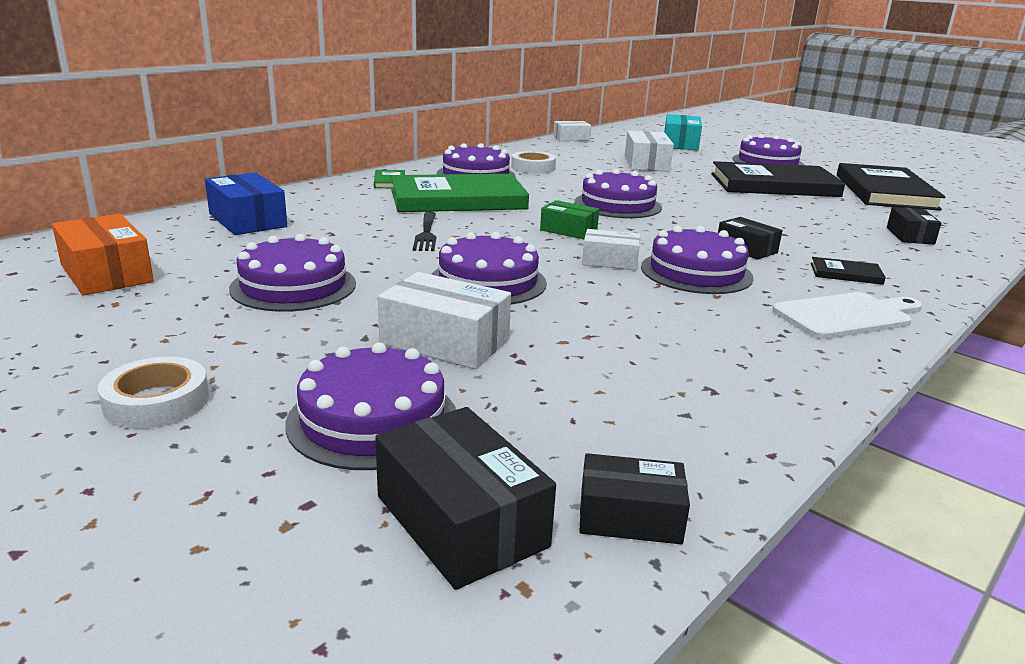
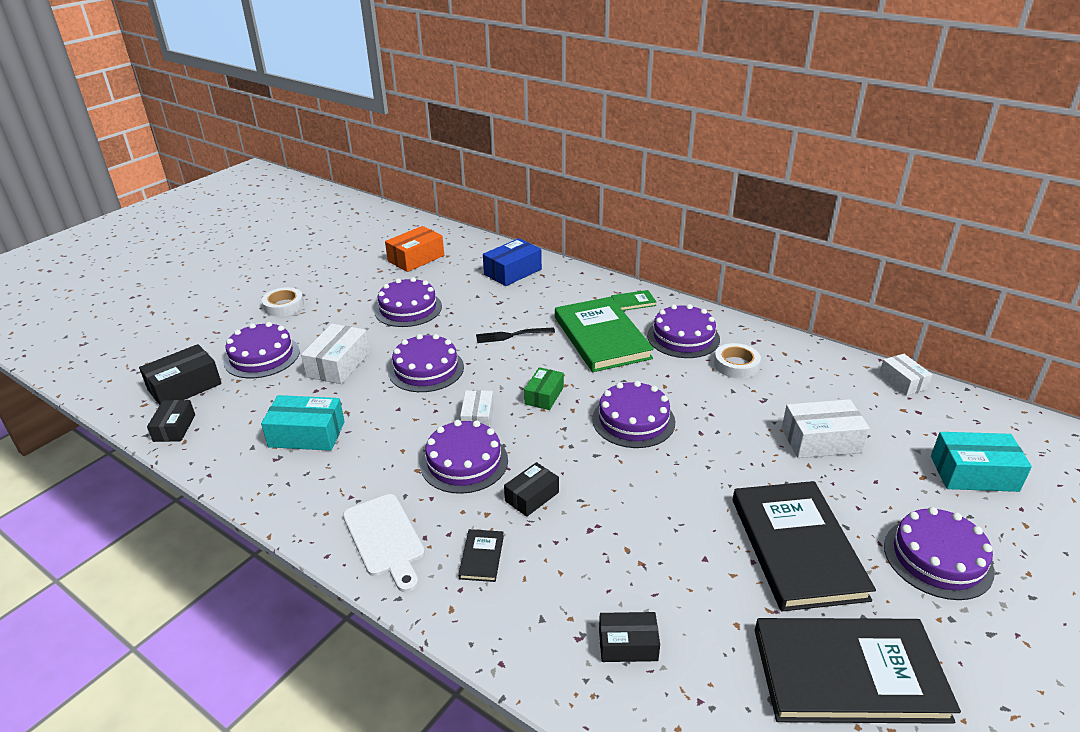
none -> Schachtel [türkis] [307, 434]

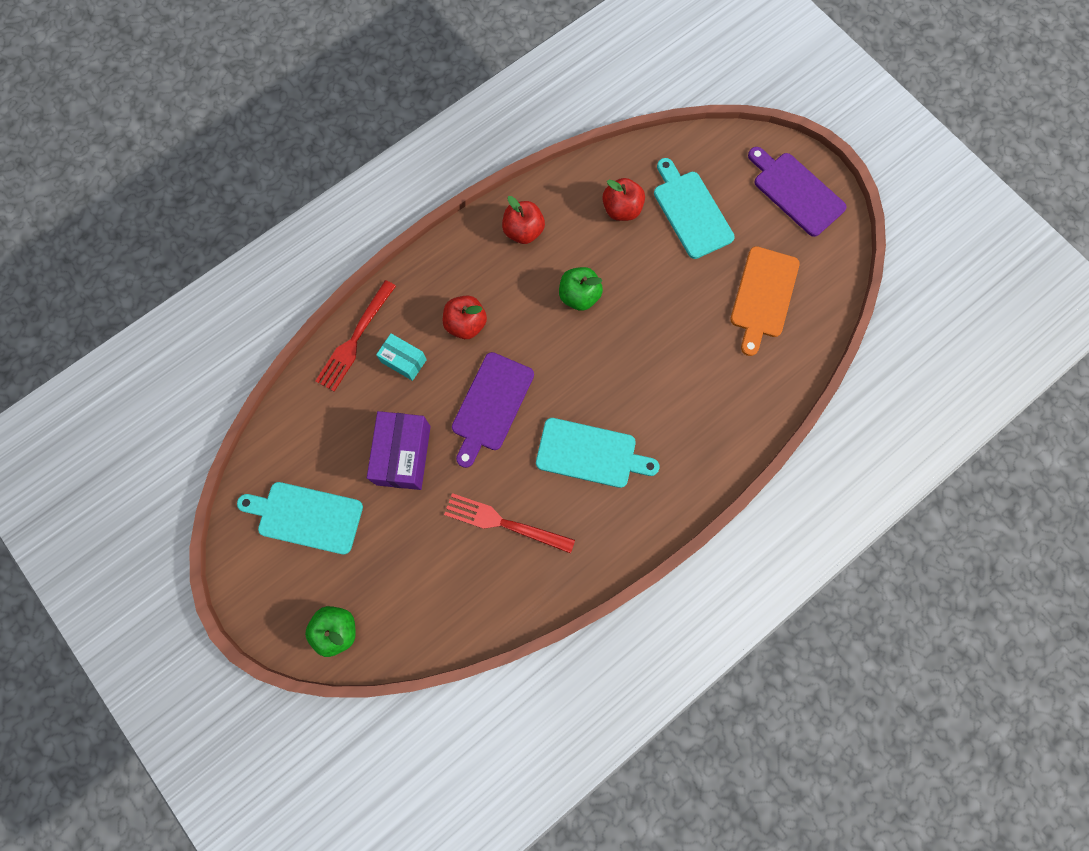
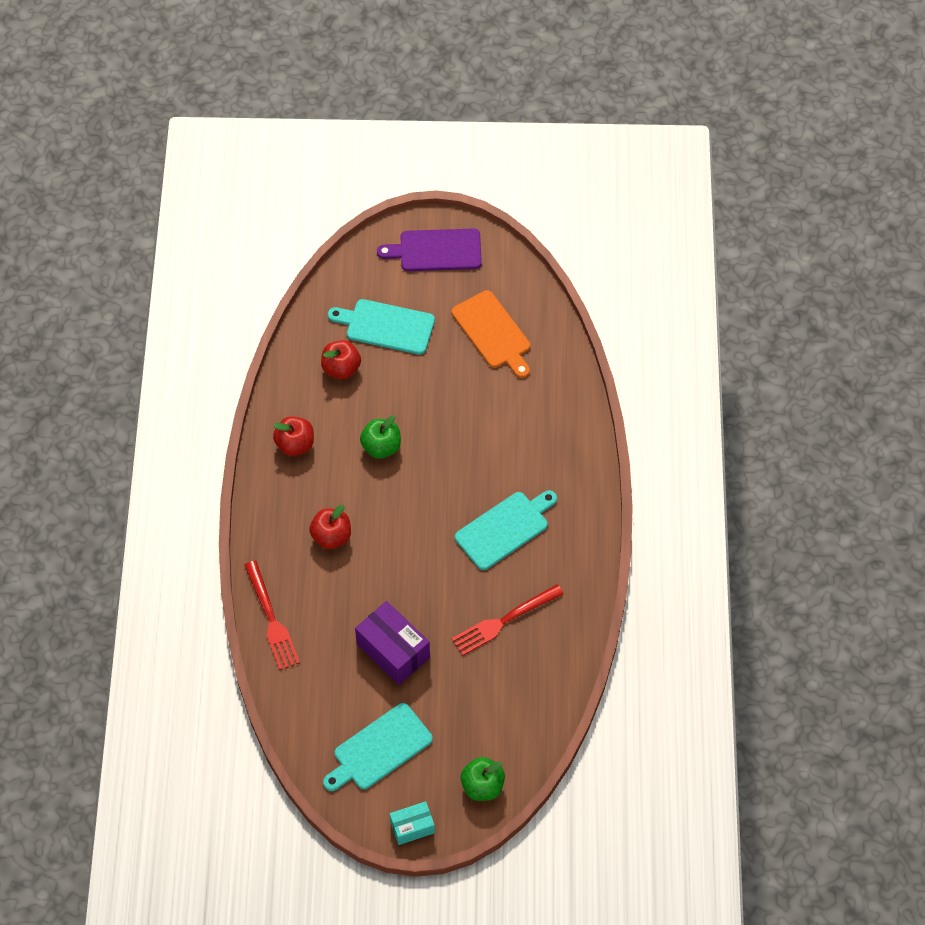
Schneidebrett [lila] [491, 405] -> none
Schachtel [türkis] [404, 361] -> Schachtel [türkis] [412, 827], shifted

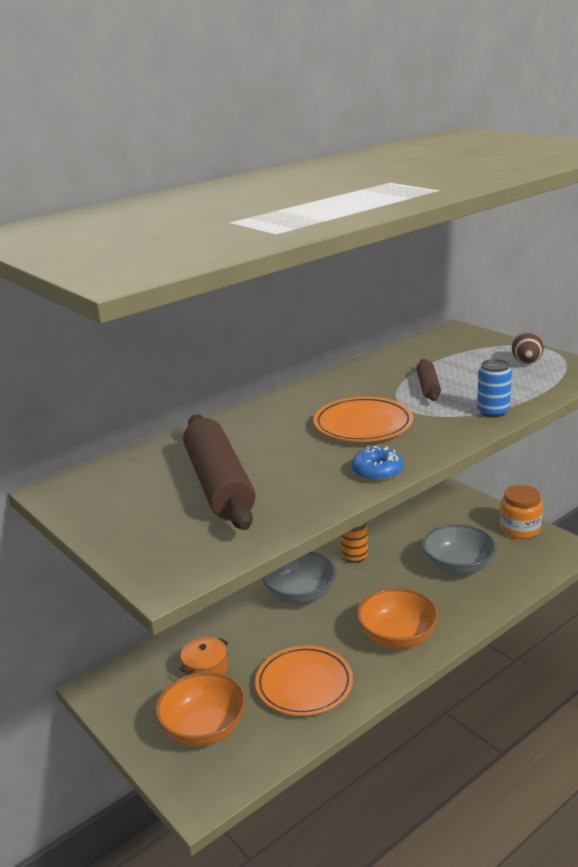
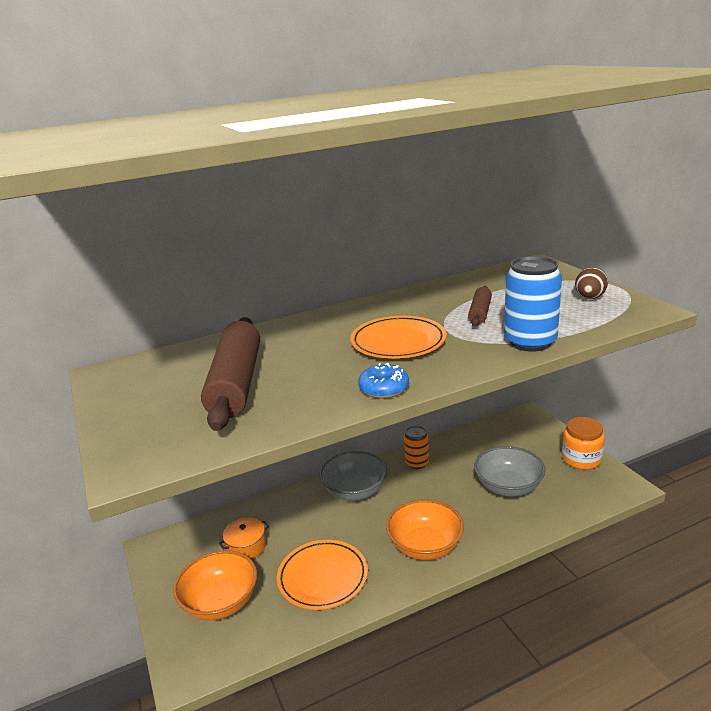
Dose [blau] [493, 411] -> Dose [blau] [530, 342], x1.60

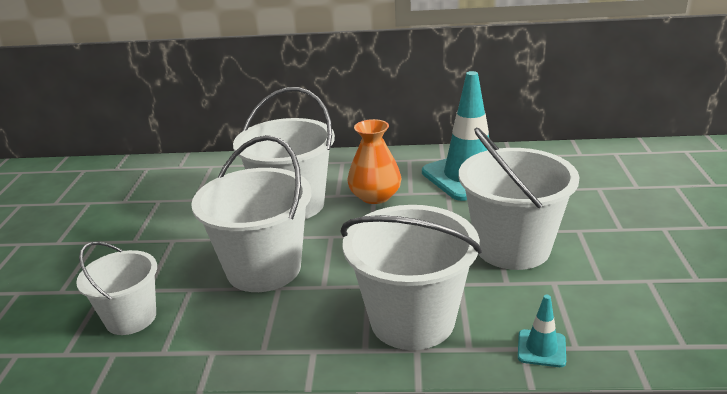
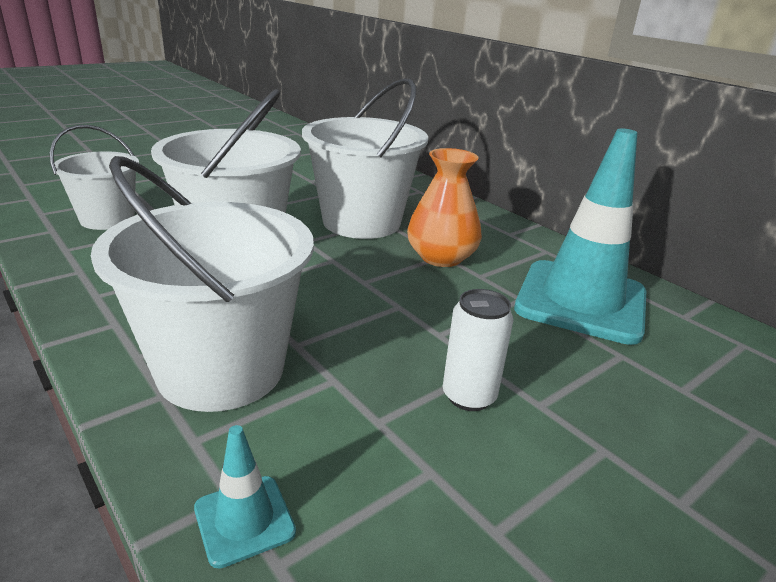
Eimer [weiß] [512, 248] -> Dose [weiß] [469, 396]

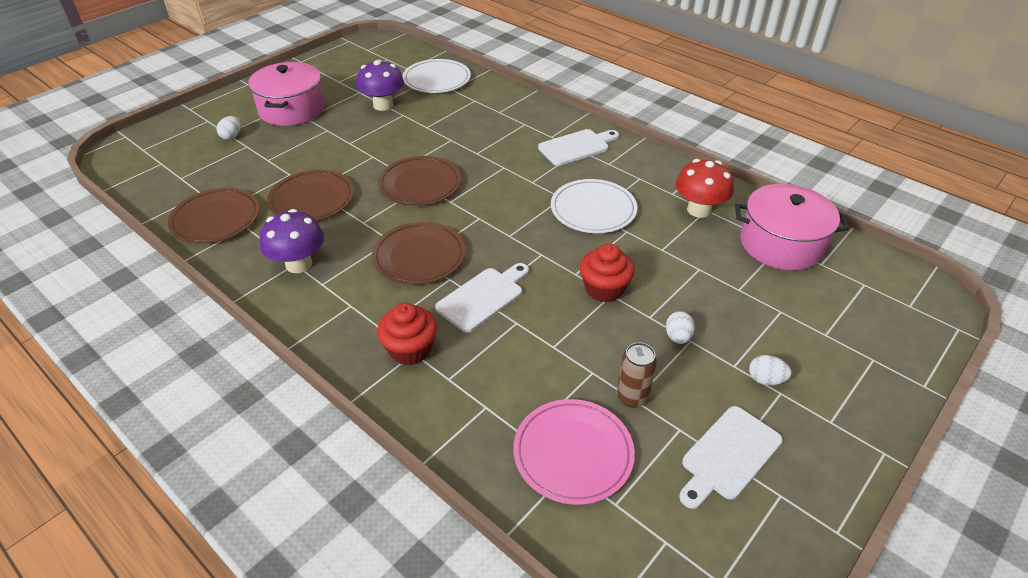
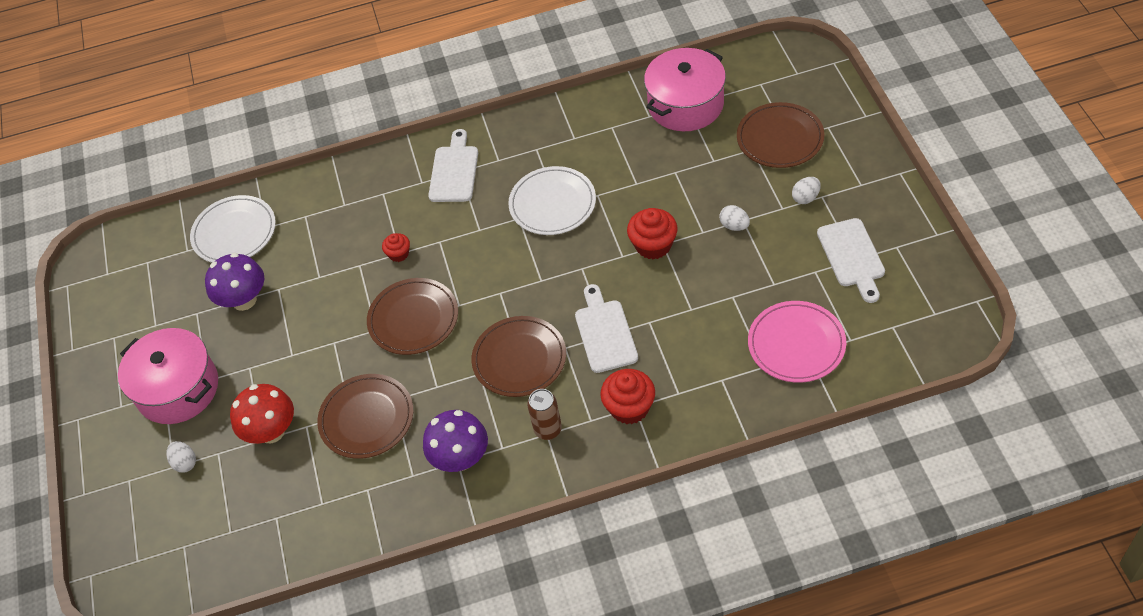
none -> Muffin [rot] [399, 254]
Teller [braun] [216, 219] -> Teller [braun] [780, 138], shifted
Dose [braun] [632, 397] -> Dose [braun] [548, 429], shifted
Pilz [rot] [699, 210] -> Pilz [rot] [271, 431], shifted

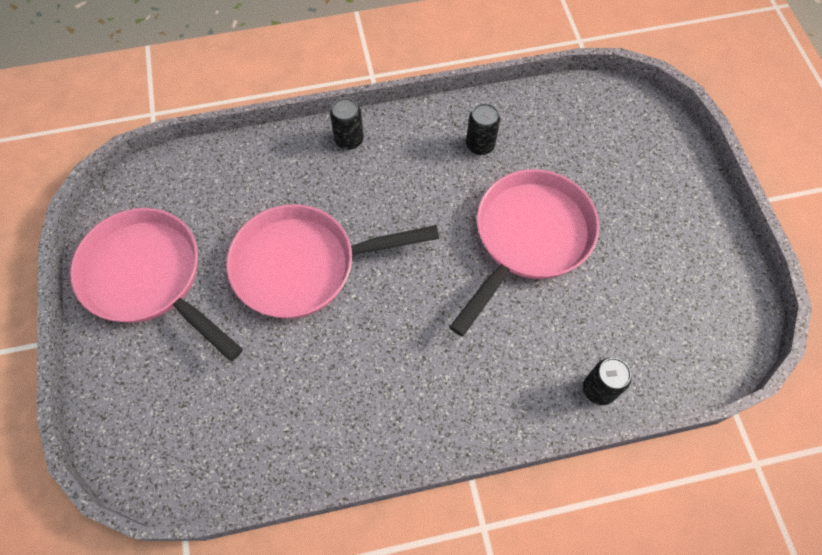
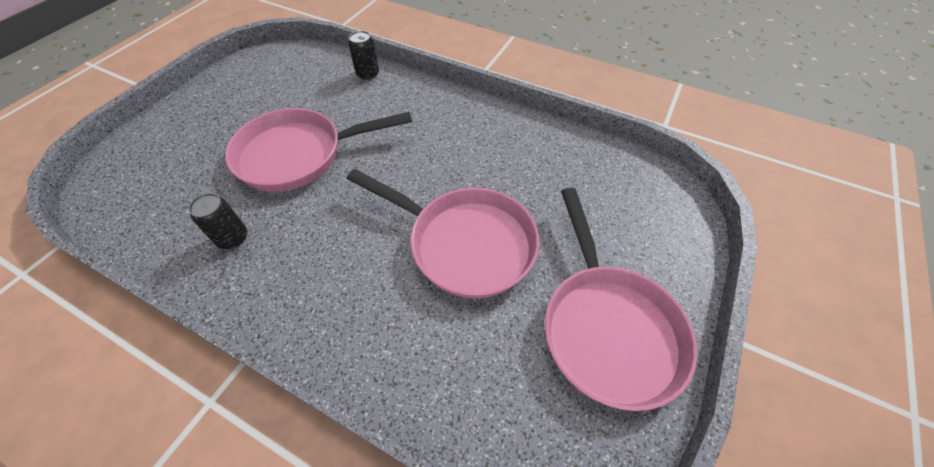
Dose [schwarz] [349, 140] -> none

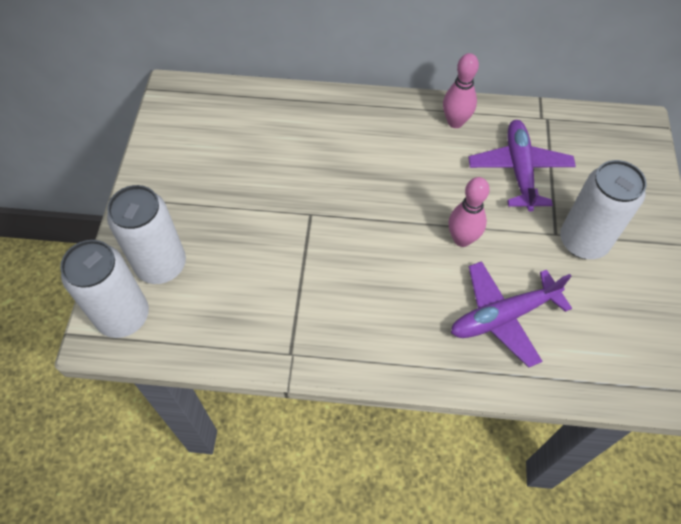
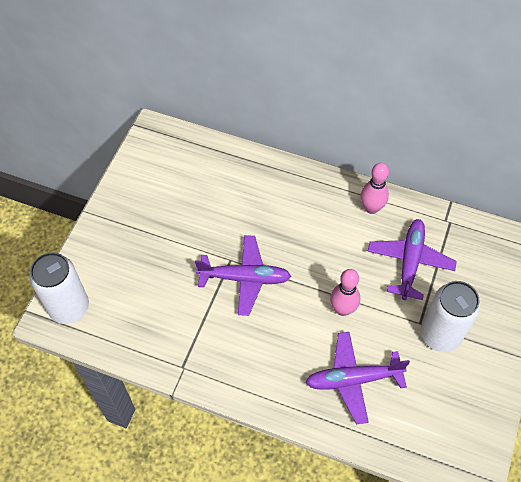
Dose [weiß] [161, 265] -> none
none -> Flugzeug [lila] [245, 278]

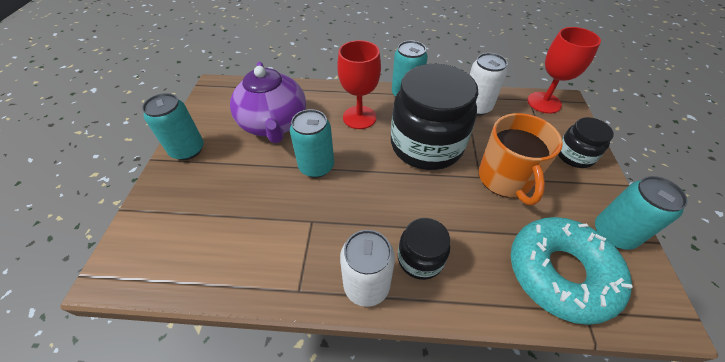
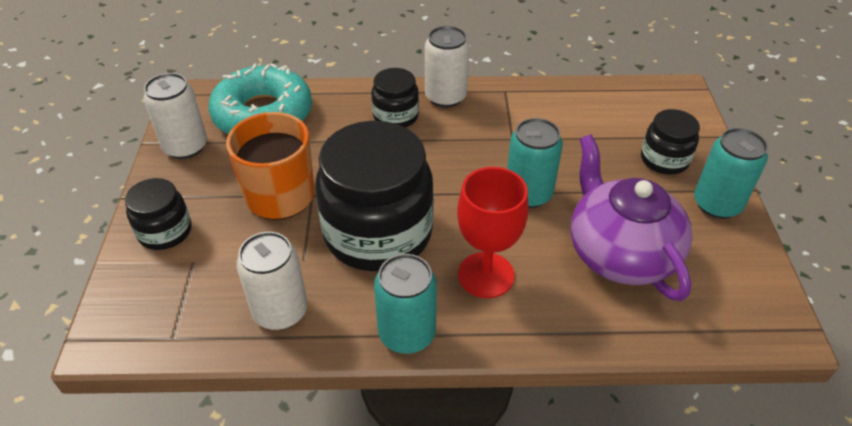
Kelch [rot] [544, 102] -> none
none -> Einmachglas [schwarz] [664, 160]
Dose [türkis] [613, 233] -> Dose [weiß] [185, 147]

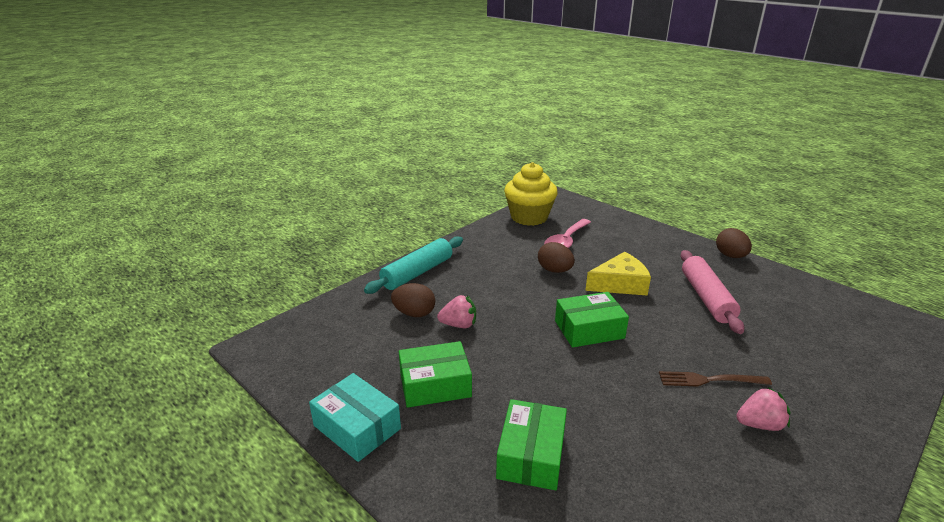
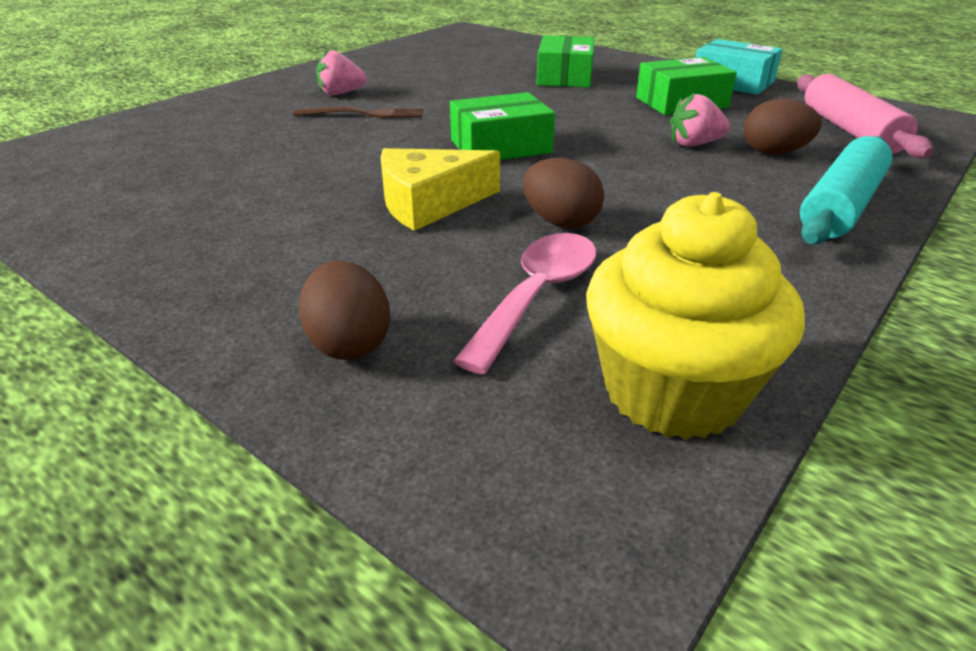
Nudelholz [rosa] [706, 298] -> Nudelholz [rosa] [850, 130], shifted
Ei [braun] [730, 256] -> Ei [braun] [349, 343], shifted

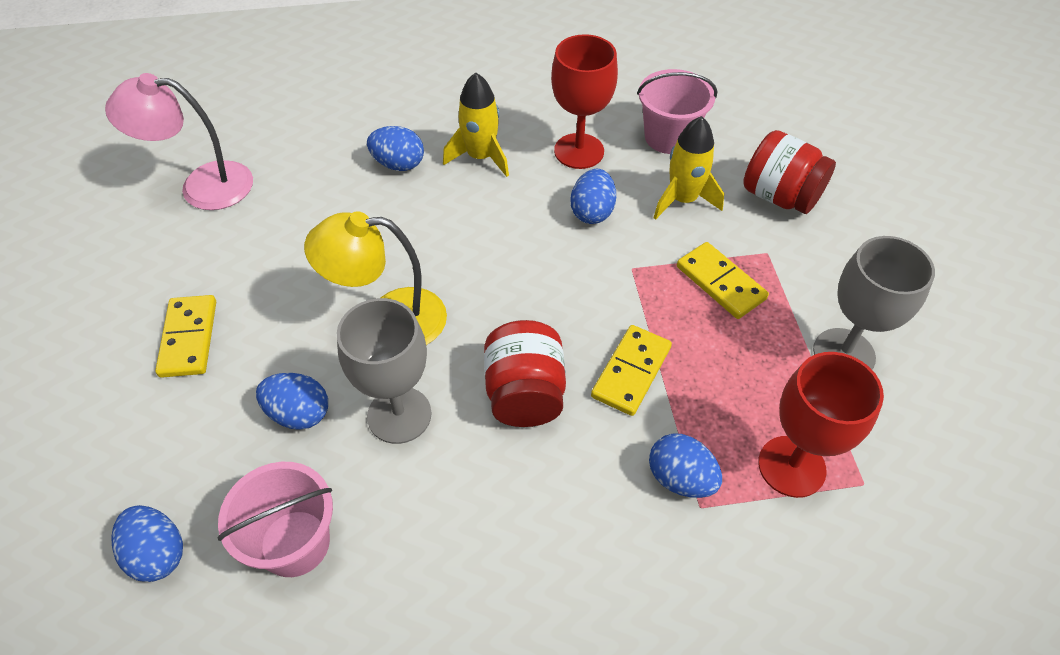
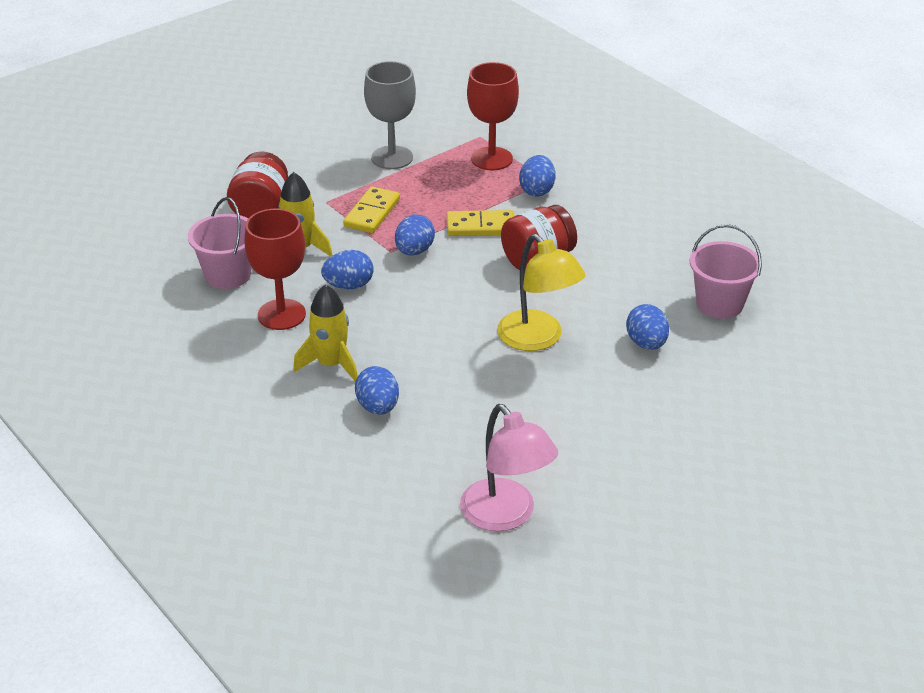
Dominostein [gelb] [188, 338] -> none
Kelch [grau] [399, 415] -> none
Ei [blau] [158, 554] -> Ei [blau] [414, 251], shifted

